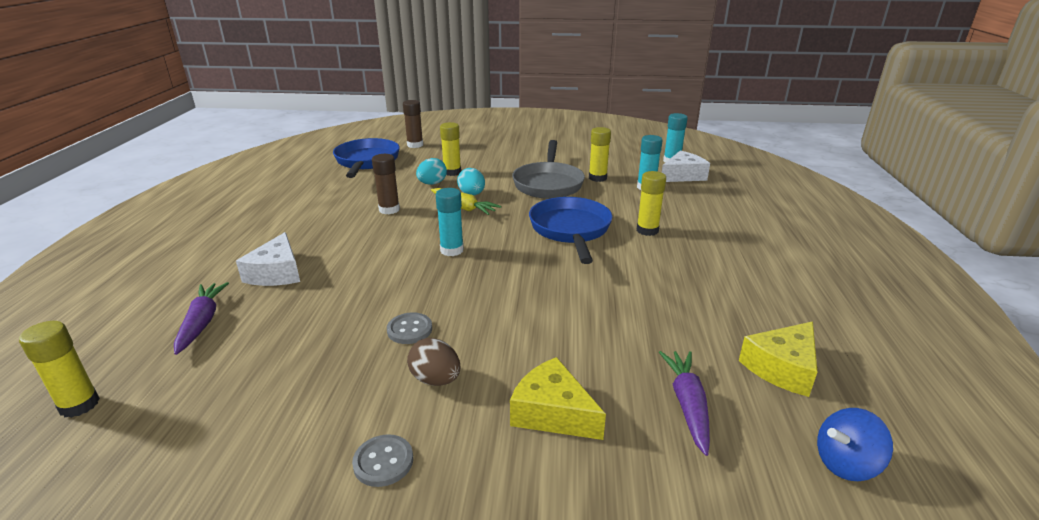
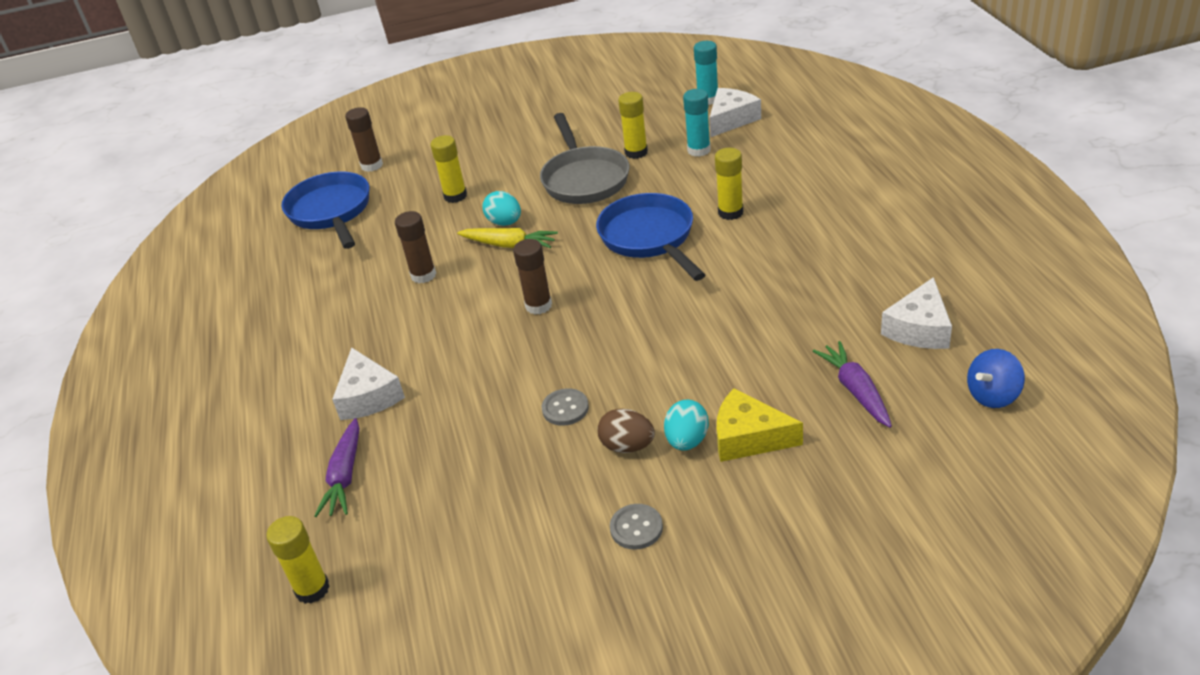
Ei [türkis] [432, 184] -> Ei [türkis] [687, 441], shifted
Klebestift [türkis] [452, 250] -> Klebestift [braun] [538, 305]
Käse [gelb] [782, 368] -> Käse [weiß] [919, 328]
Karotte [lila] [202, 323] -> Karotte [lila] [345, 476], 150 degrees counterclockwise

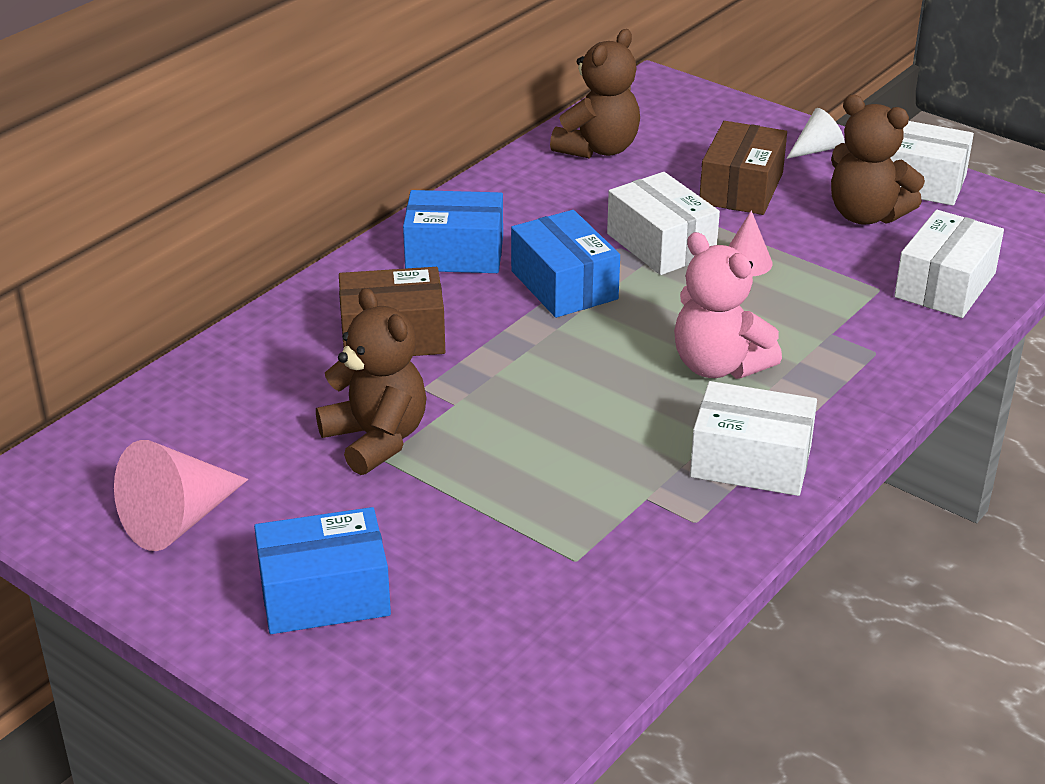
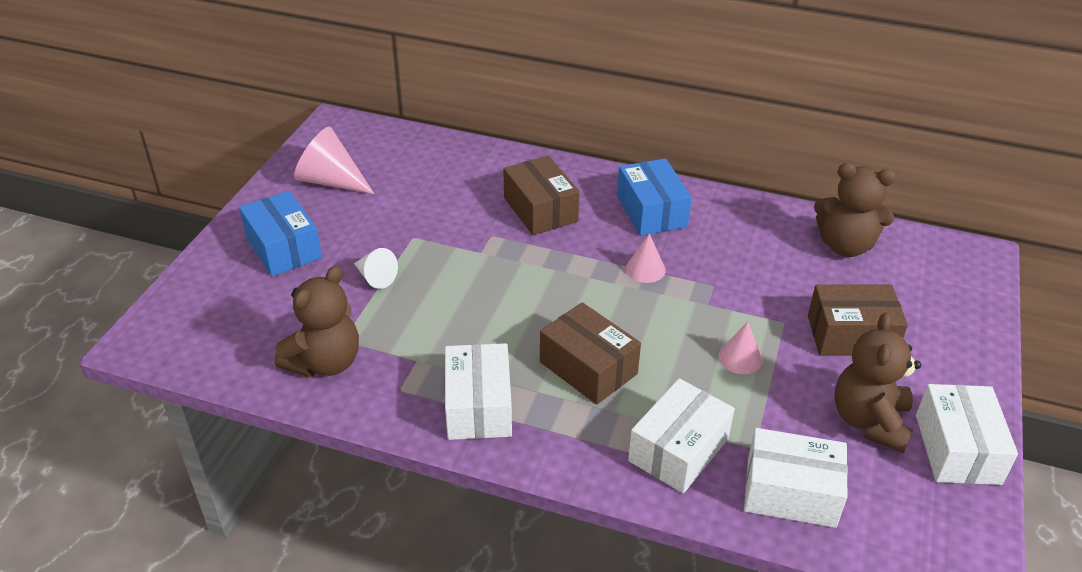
Teddybär [braun] [376, 439] -> Teddybär [braun] [325, 362], shifted
Schachtel [weiß] [661, 244] -> Schachtel [weiß] [678, 450], shifted
Kegel [weiß] [817, 149] -> Kegel [weiß] [375, 277], shifted
Schachtel [blau] [564, 285] -> Kegel [rosa] [645, 269]
Teddybär [rosa] [718, 366] -> Schachtel [braun] [588, 368]

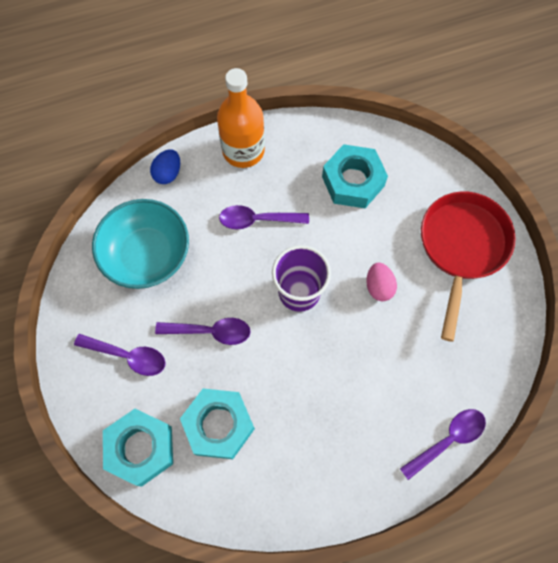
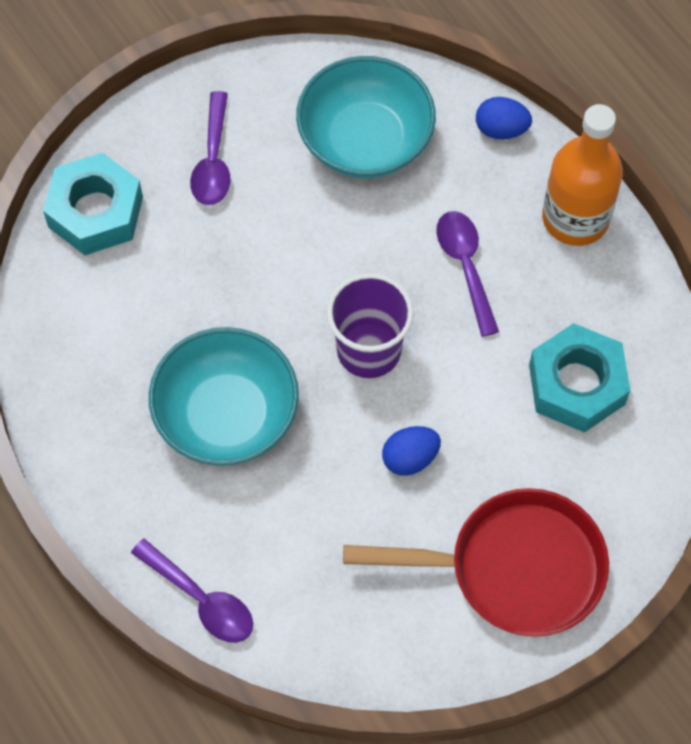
Löffel [lila] [210, 332] -> none
Sechskantmutter [türkis] [219, 425] -> none
none -> Schüssel [türkis] [226, 415]
Ei [rosa] [379, 287] -> Ei [blau] [410, 458]

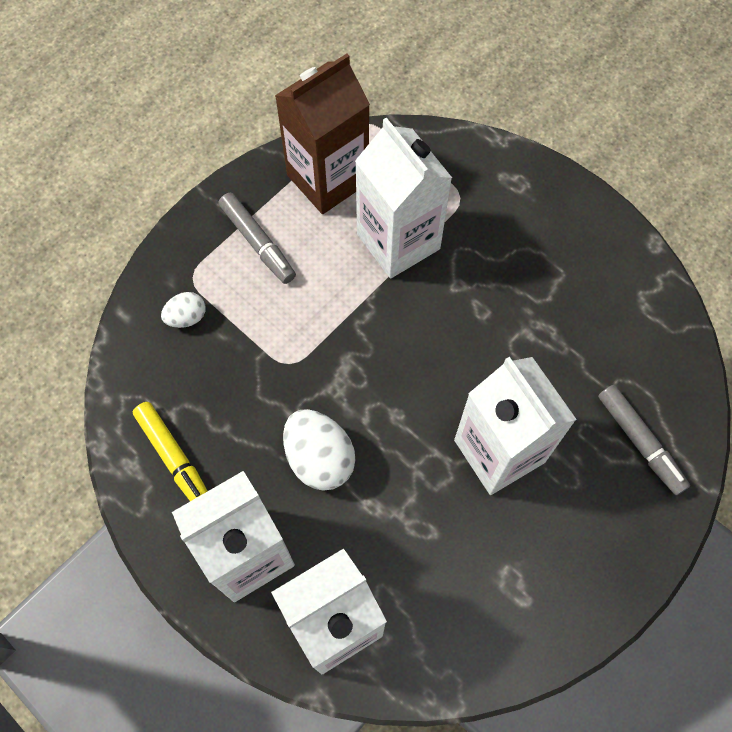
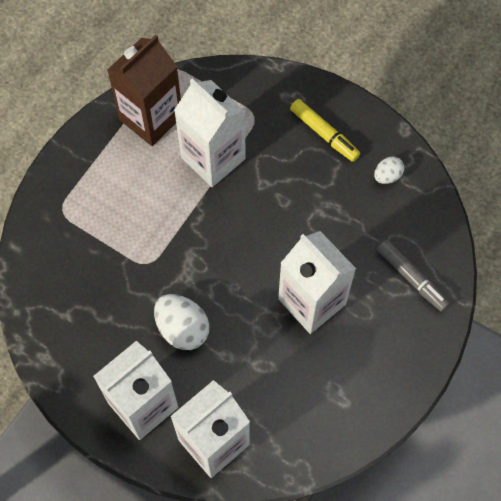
Filzstift [grau] [258, 243] -> none
Filzstift [gelb] [174, 458] -> Filzstift [gelb] [324, 134], shifted
Ei [weiß] [186, 317] -> Ei [weiß] [387, 176], shifted

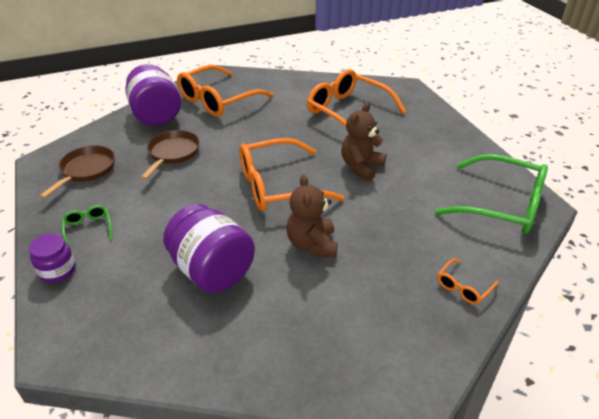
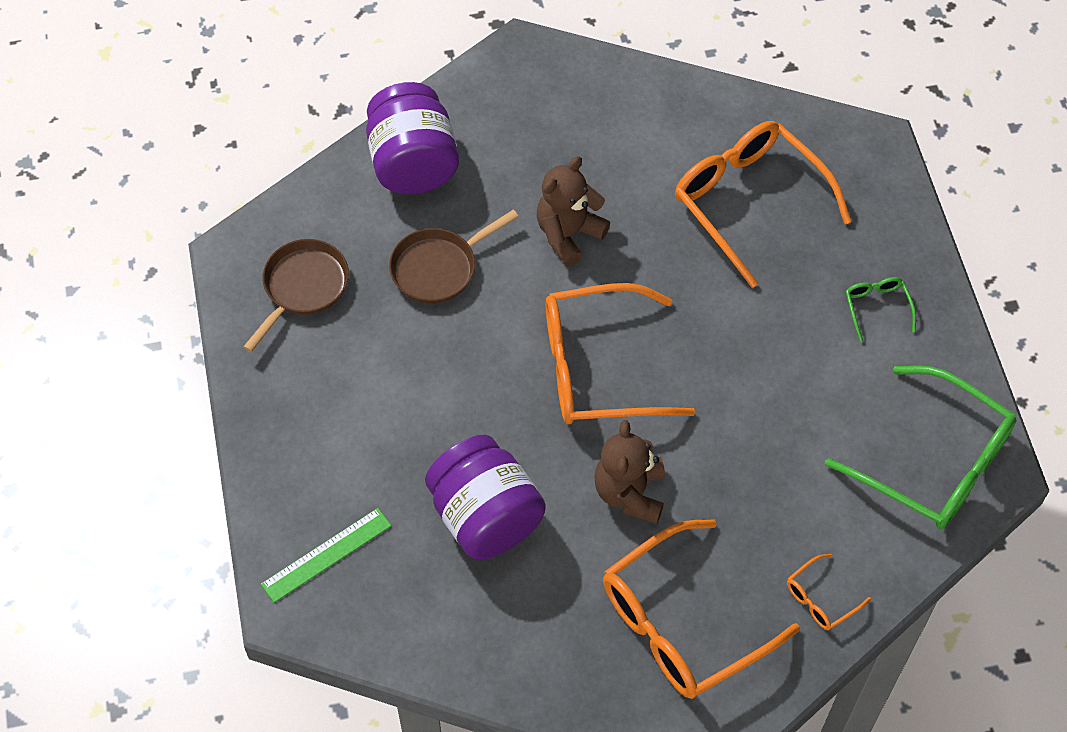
Einmachglas [lila] [57, 270] -> none
none -> Lineal [grün] [326, 555]
Brille [grün] [88, 229] -> Brille [grün] [877, 308], shifted
Brille [orange] [218, 100] -> Brille [orange] [682, 623], shifted
Teddybär [braun] [361, 167] -> Teddybär [braun] [568, 234], shifted
Pfanne [braun] [172, 153] -> Pfanne [braun] [438, 268], 150 degrees counterclockwise

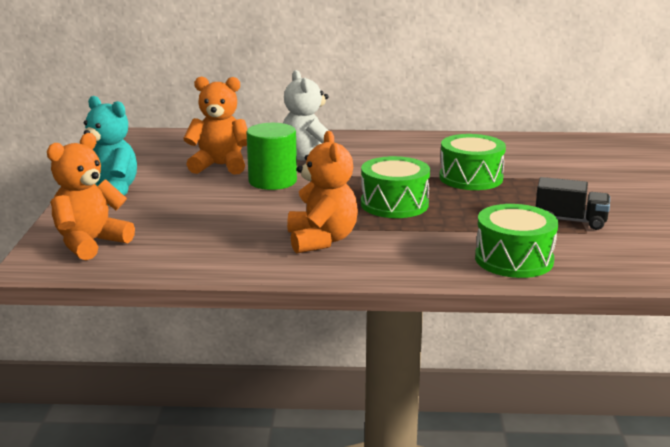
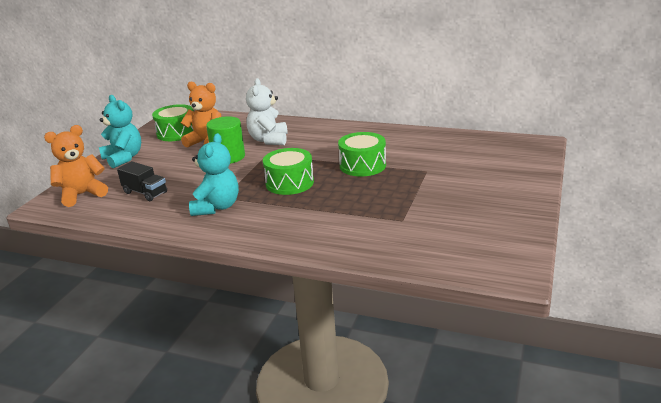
Trommel [grün] [514, 259] -> Trommel [grün] [177, 133], shifted
Lastwagen [schwarz] [570, 221] -> Lastwagen [schwarz] [145, 193], shifted
Teddybär [orange] [321, 240] -> Teddybär [türkis] [217, 207]

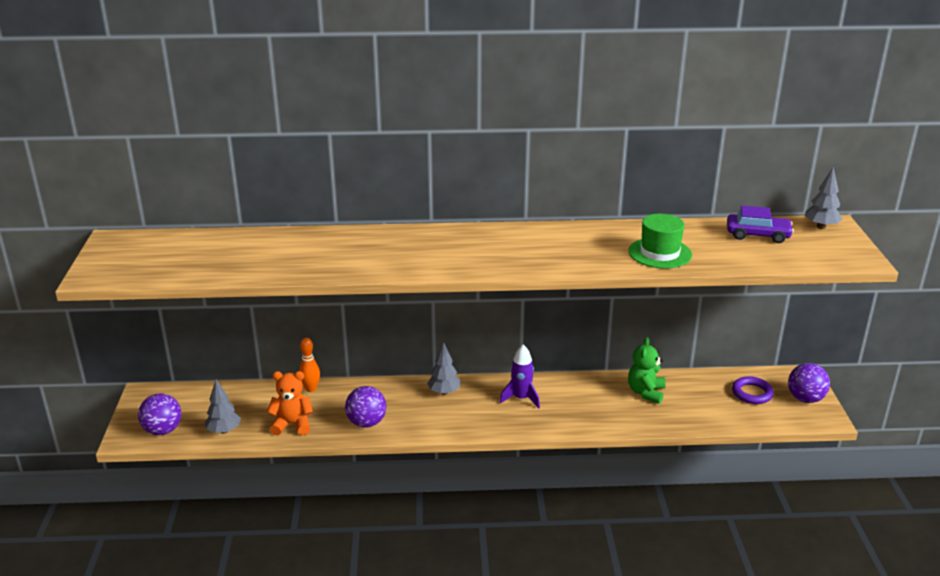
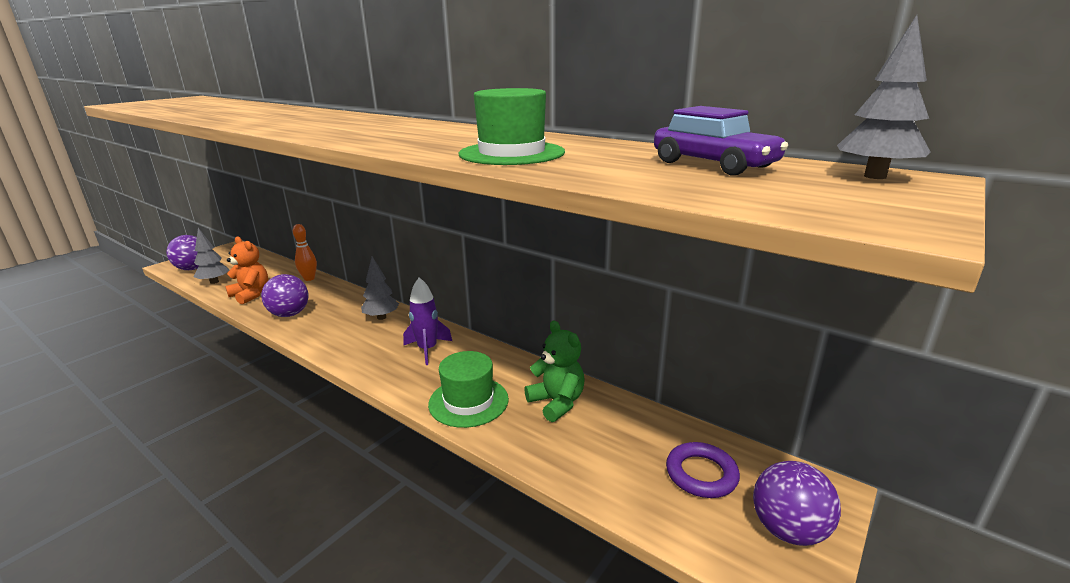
none -> Hut [grün] [468, 401]
Teddybär [grün] [646, 392] -> Teddybär [grün] [557, 403], 90 degrees clockwise

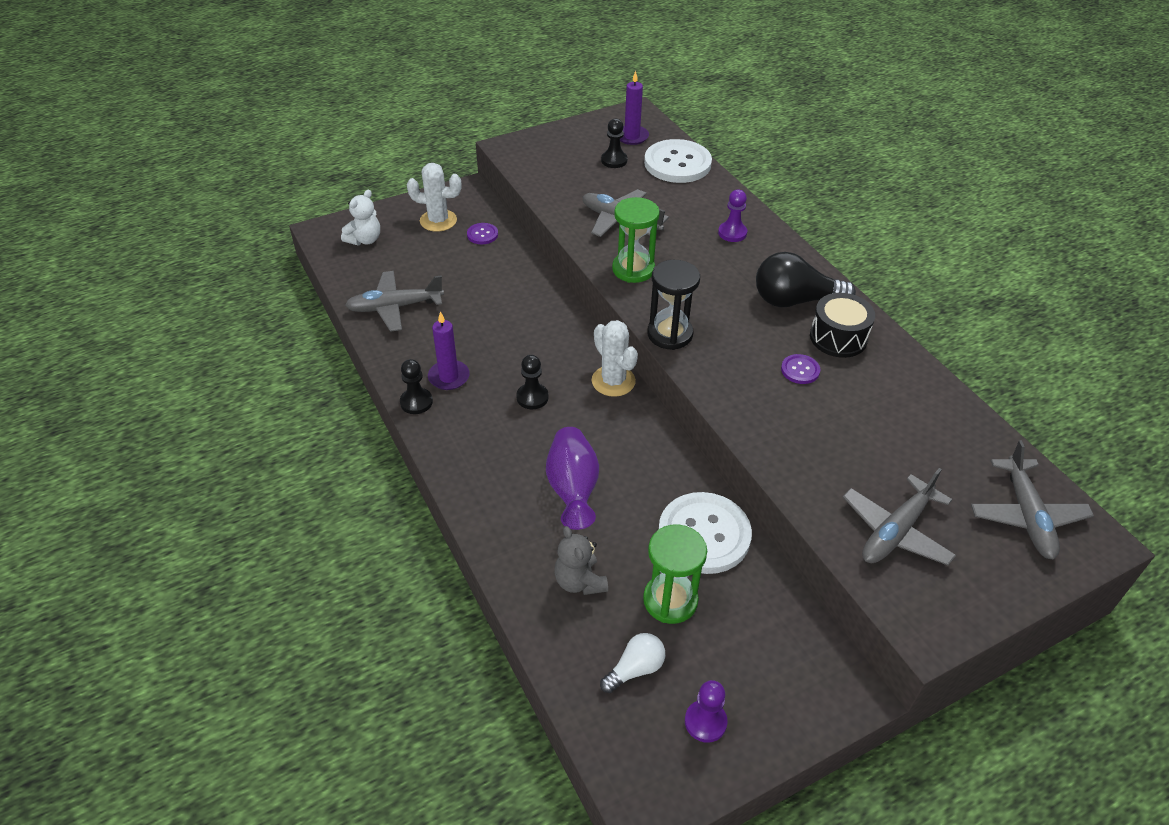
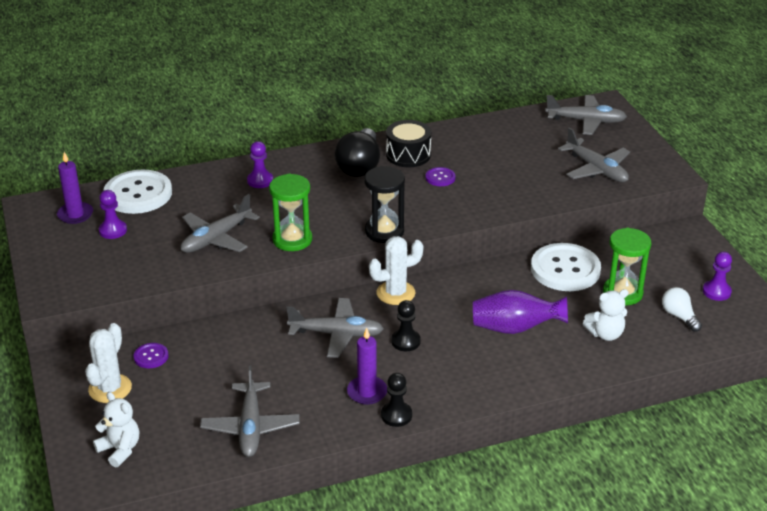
none -> Flugzeug [grau] [337, 334]
Teddybär [grau] [579, 581] -> Teddybär [weiß] [605, 334]
Bauer [schwarz] [614, 160] -> Bauer [lila] [113, 230]

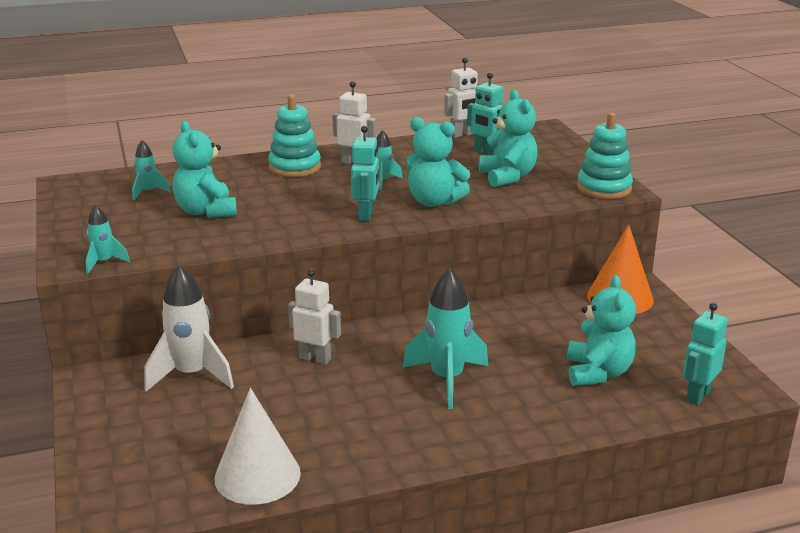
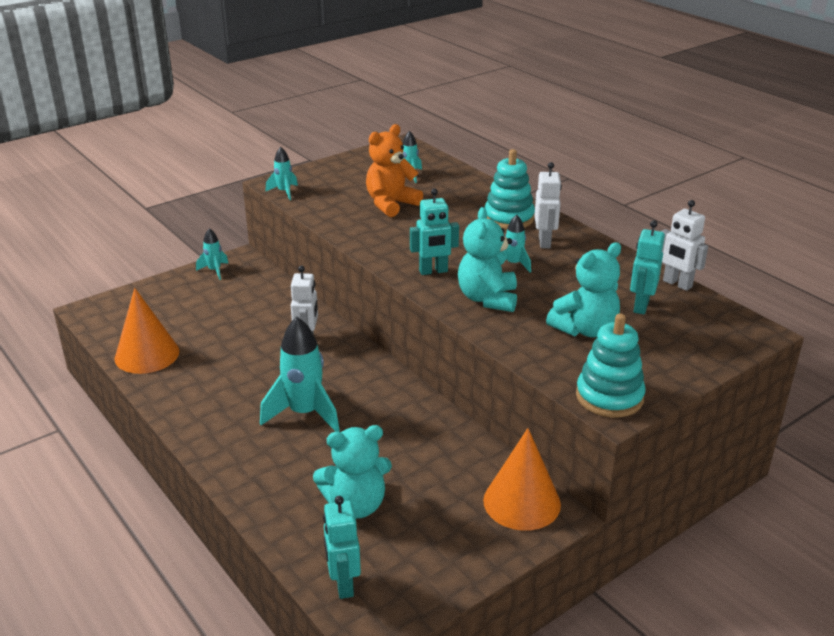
Rakete [weiß] [192, 375] -> none
none -> Rakete [türkis] [214, 271]
Teddybär [türkis] [206, 211] -> Teddybär [orange] [391, 204]
Kegel [weiß] [257, 475] -> Kegel [orange] [147, 354]
Roboter [türkis] [697, 395] -> Roboter [türkis] [343, 584], 120 degrees counterclockwise

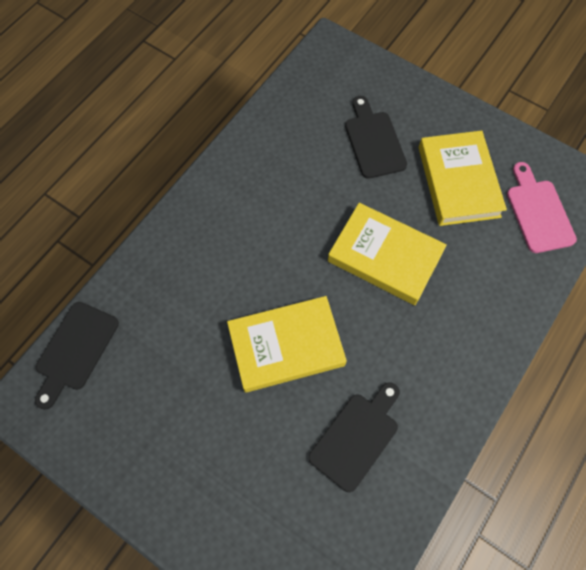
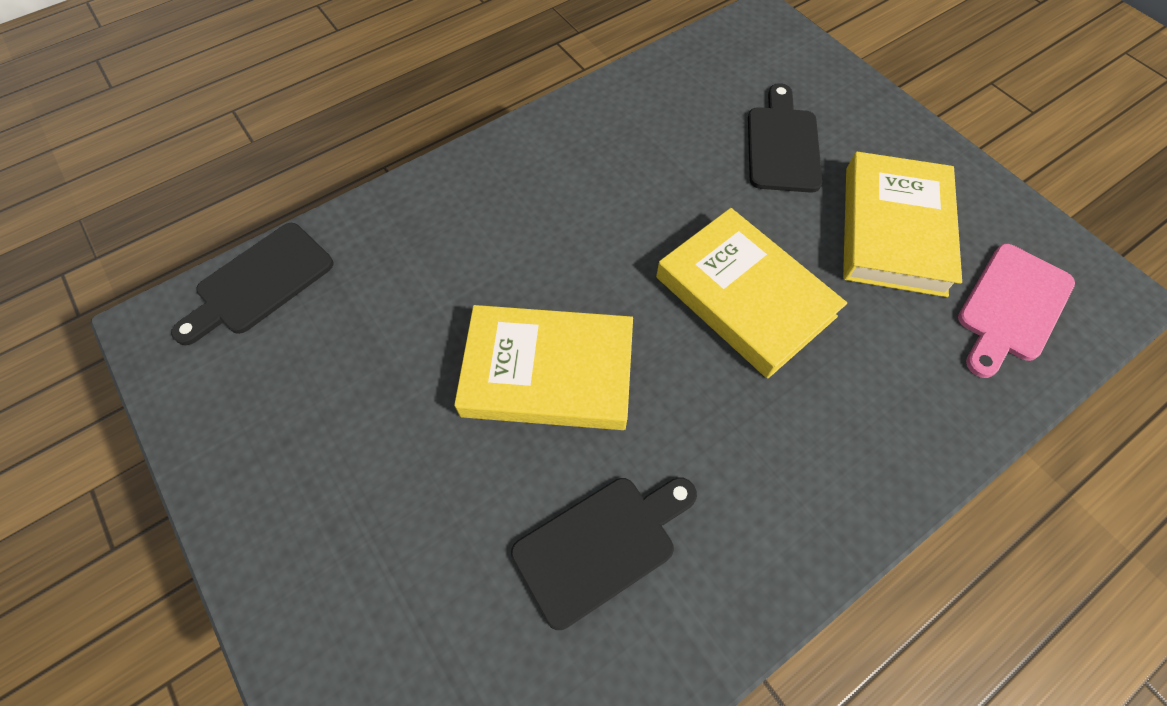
Schneidebrett [rosa] [538, 212] -> Schneidebrett [rosa] [1012, 307], 150 degrees counterclockwise

